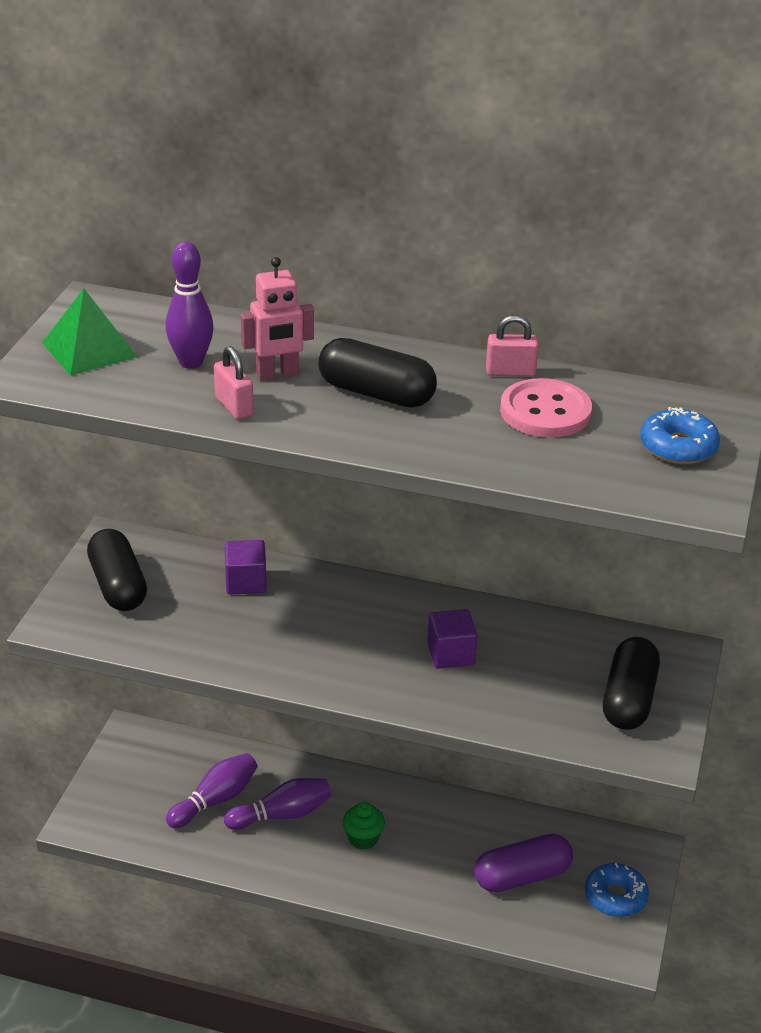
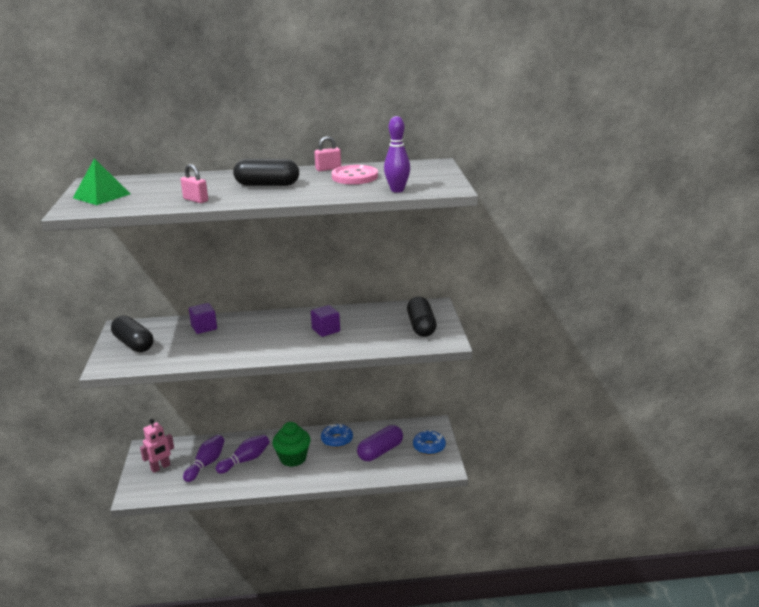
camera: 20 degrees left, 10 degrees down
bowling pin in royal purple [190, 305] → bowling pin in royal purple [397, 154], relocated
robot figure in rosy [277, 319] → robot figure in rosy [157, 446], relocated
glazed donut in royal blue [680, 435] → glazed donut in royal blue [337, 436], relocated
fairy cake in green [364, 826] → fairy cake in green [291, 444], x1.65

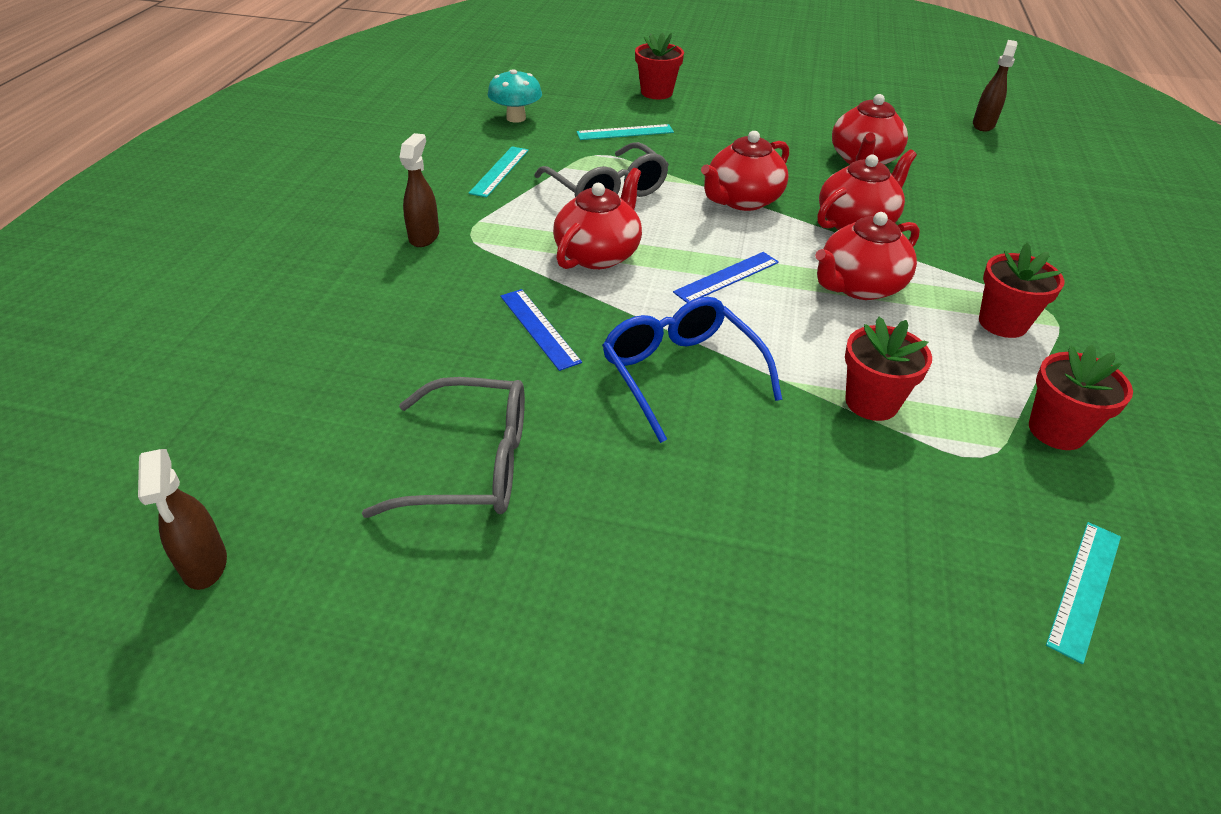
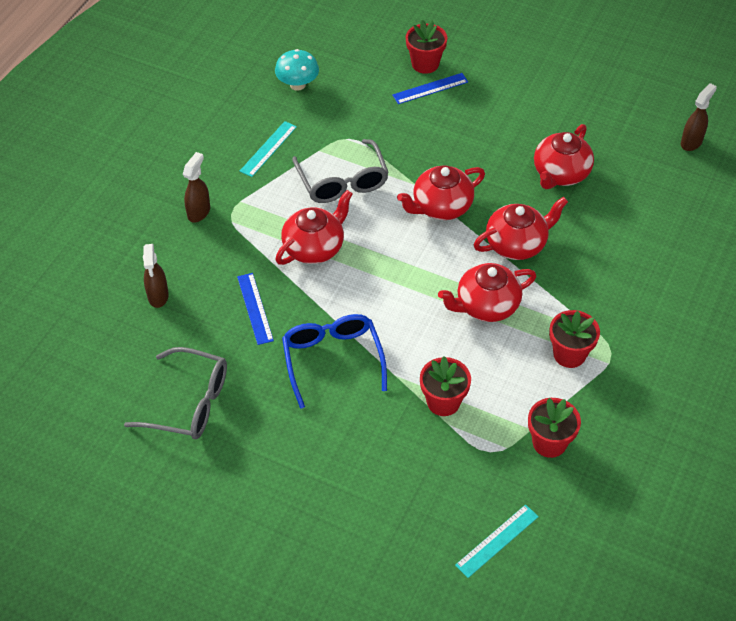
camera: 15 degrees right, 10 degrees up
straightedge in teal [625, 132] → -
straightedge in royal blue [726, 277] → straightedge in royal blue [430, 88], relocated
spray bottle in brown [182, 519] → spray bottle in brown [156, 276], relocated

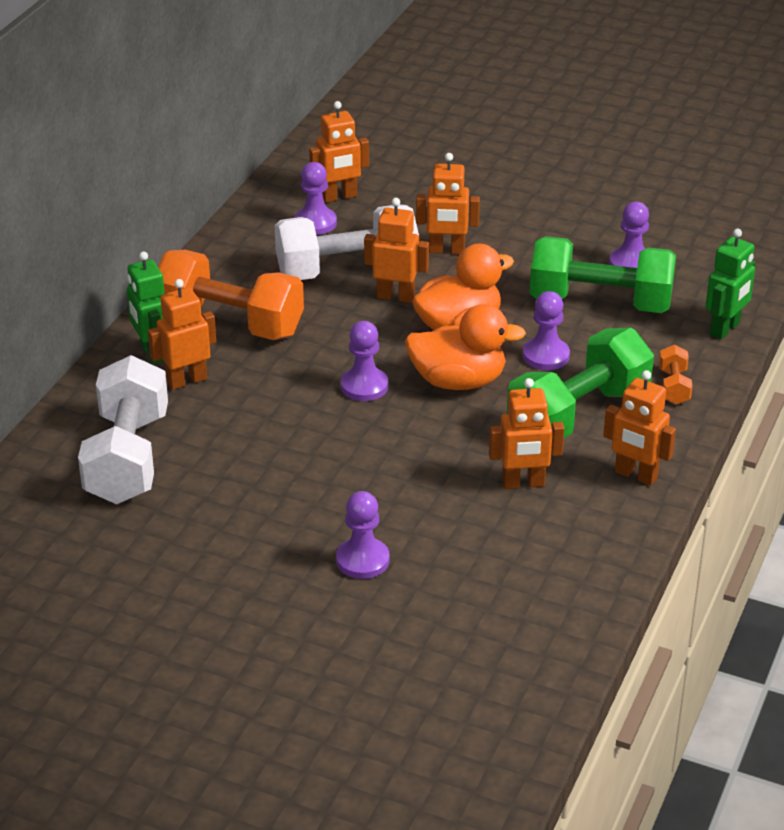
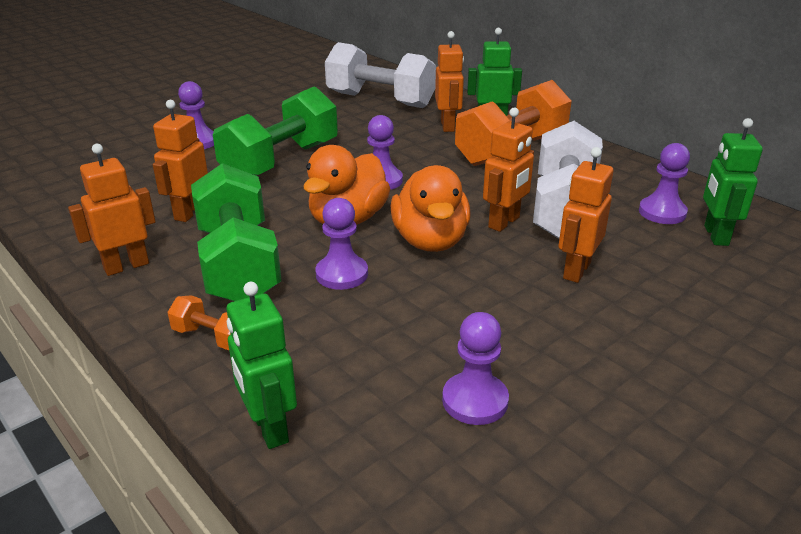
camera: 115 degrees right, 5 degrees down
robot figure in orange-coloured [339, 151] → robot figure in green [733, 182]
dumbbell in green [603, 274] → dumbbell in green [275, 131], relocated

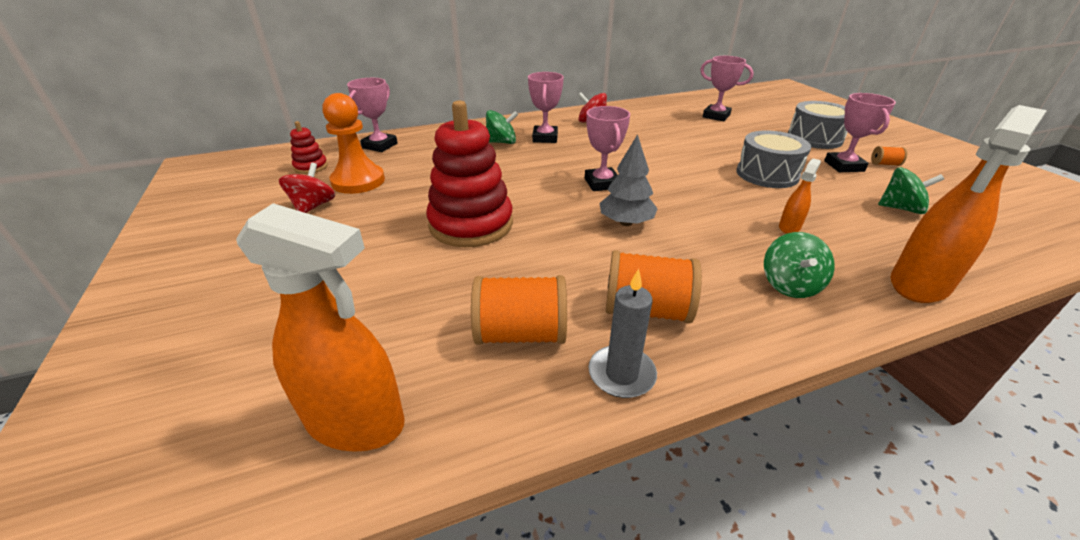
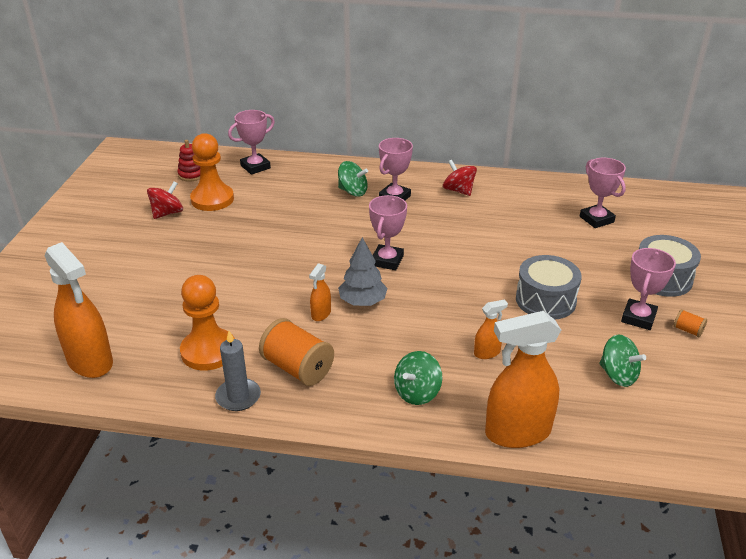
camera: 30 degrees right, 0 degrees up
stacking rings in red [469, 173] → -
spool in orange-coloured [519, 310] → game pawn in orange-coloured [207, 322]
- → spray bottle in orange-coloured [320, 292]

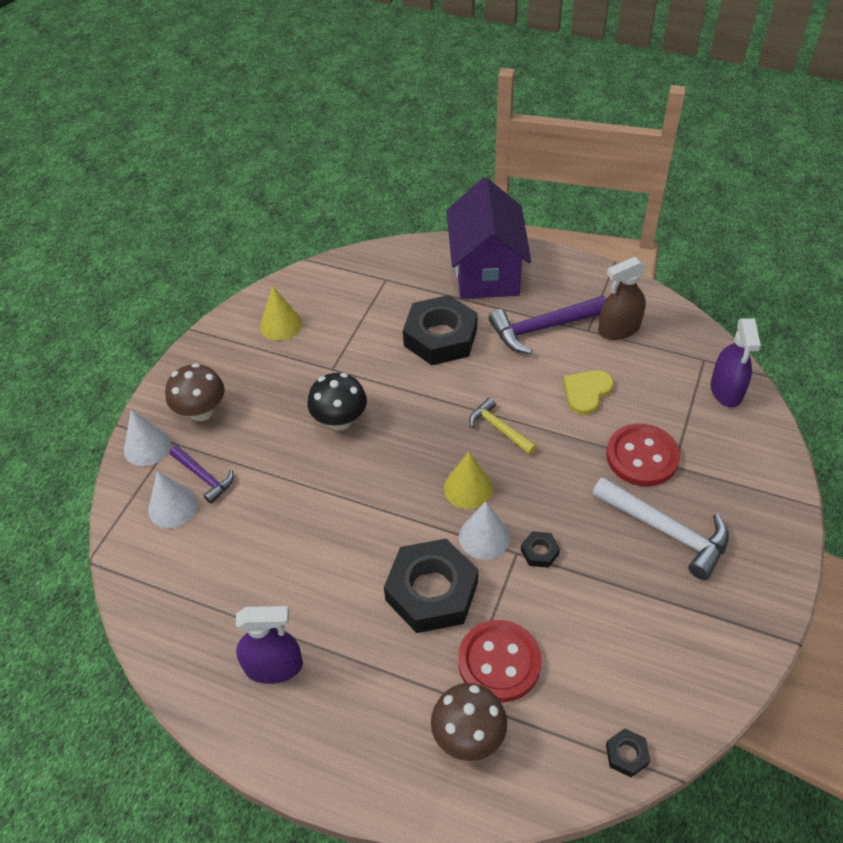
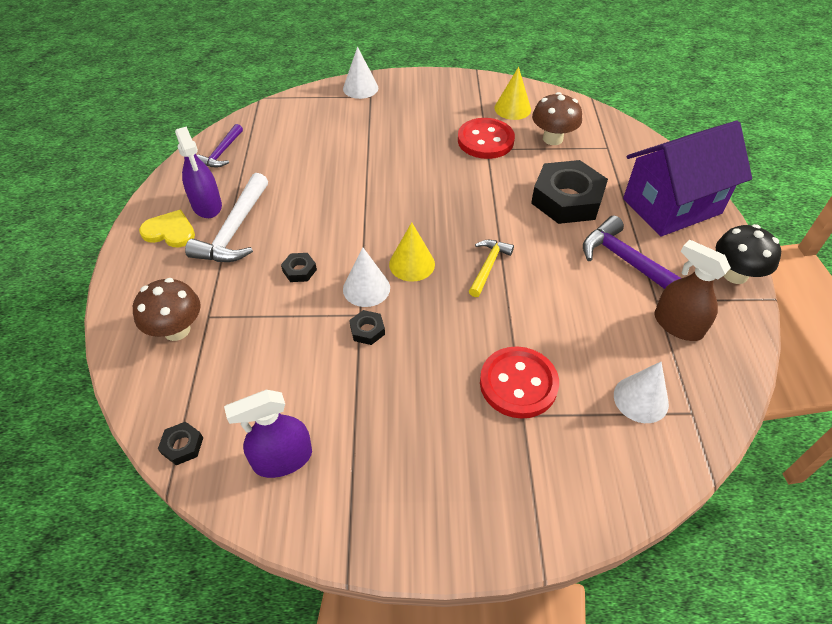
camera: 65 degrees right, 0 degrees up
spray bottle in royal purple [736, 363] → spray bottle in royal purple [268, 434], relocated
mushroom in brown [195, 392] → mushroom in brown [557, 118], relocated
love heart in yellow [588, 392] → love heart in yellow [167, 228], relocated
mushroom in ebony [337, 401] → mushroom in ebony [748, 254], relocated
hammer in royal purple [202, 475] → hammer in royal purple [220, 145], relocated
solid cone in snow-white [173, 499] → solid cone in snow-white [641, 392], relocated
hammer in snow-white [660, 528] → hammer in snow-white [226, 217], relocated
hexagon nut in ebony [431, 586] → hexagon nut in ebony [299, 267], x0.42
button in red [500, 661] → button in red [486, 138], relocated

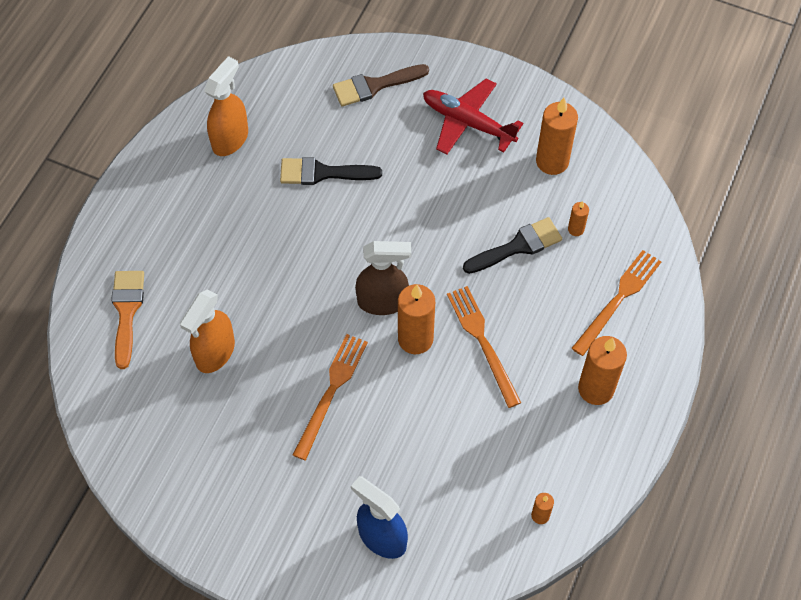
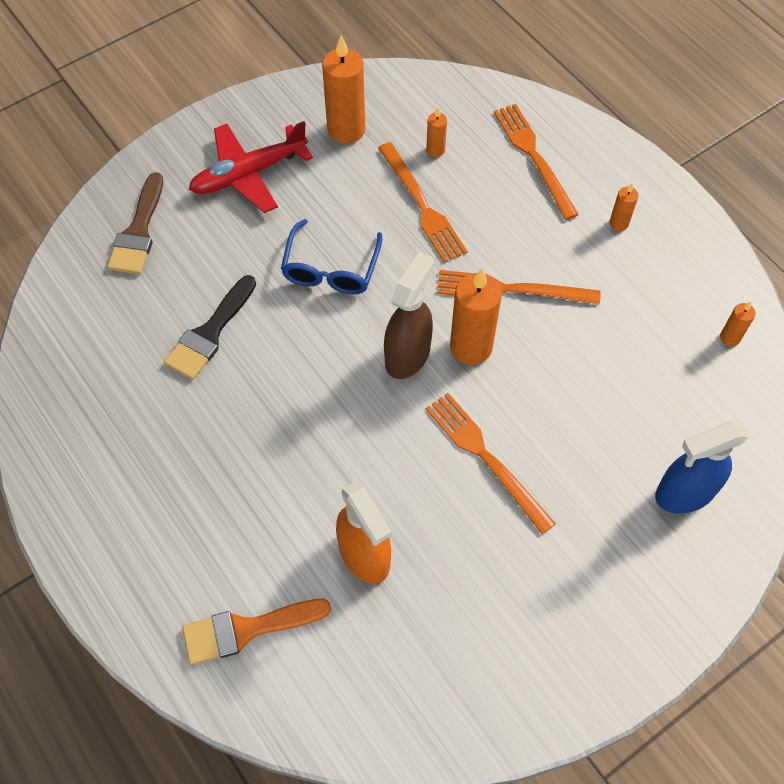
camera: 60 degrees left, 0 degrees up
spray bottle in orange-coloured [226, 106] → -
paint brush in ebony [512, 245] → fork in orange-coloured [423, 202]
paint brush in orange-coloured [127, 320] → paint brush in orange-coloured [256, 632], 45 degrees counterclockwise
candle in orange-coloured [602, 370] → candle in orange-coloured [624, 207], x0.49
- → spectacles in royal blue [331, 256]

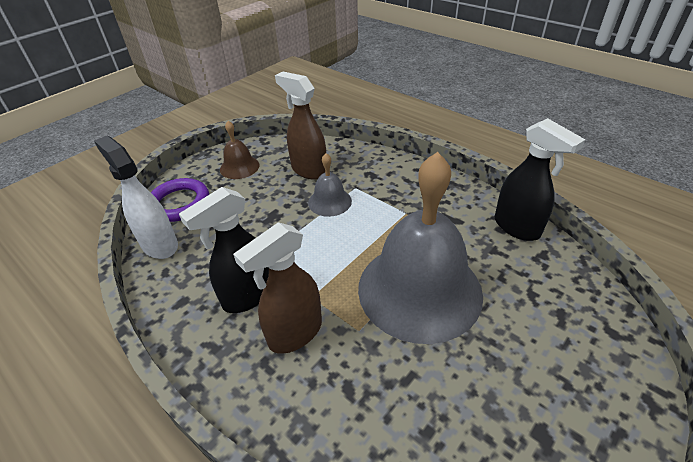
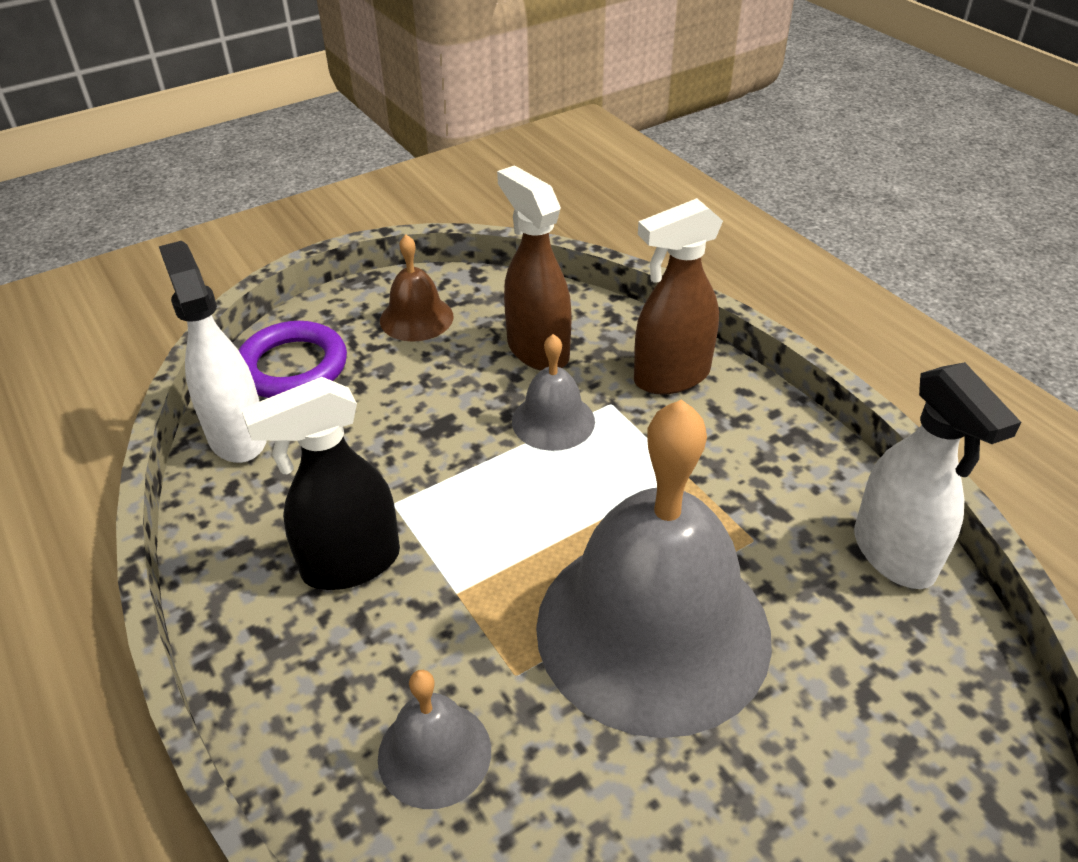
camera: 15 degrees right, 0 degrees up
spray bottle in ebony [540, 179] → spray bottle in snow-white [937, 475]
spray bottle in brown [277, 288] → spray bottle in brown [678, 296], relocated
- → bell in ash-grey [434, 739]

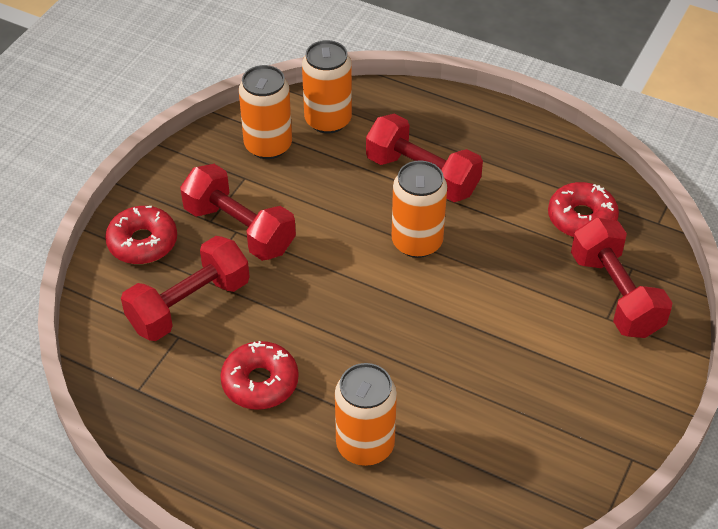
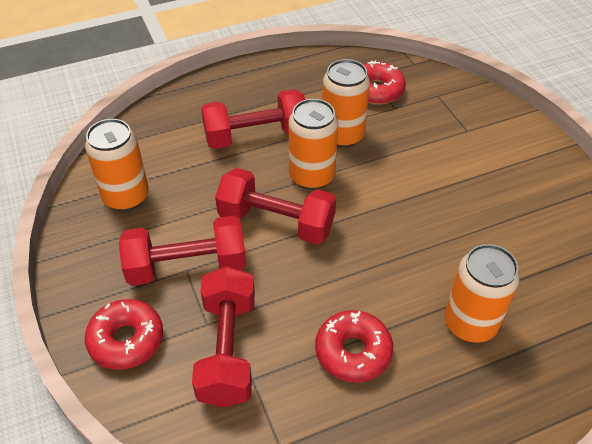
camera: 50 degrees left, 0 degrees up
tin in orange-coloured [327, 87] → tin in orange-coloured [346, 103], relocated
dumbbell in red [621, 277] → dumbbell in red [275, 206], relocated

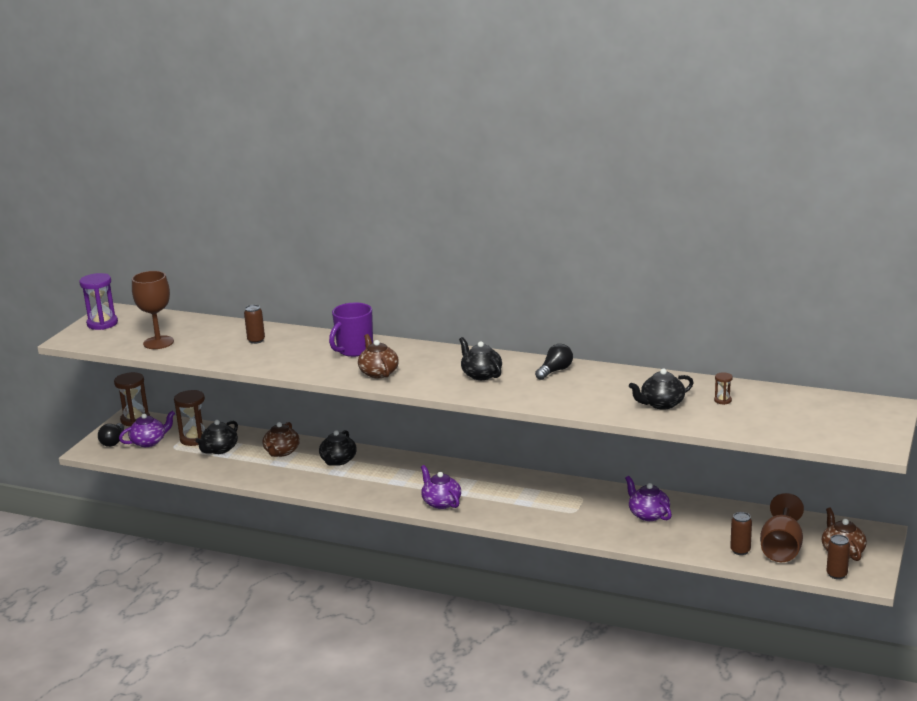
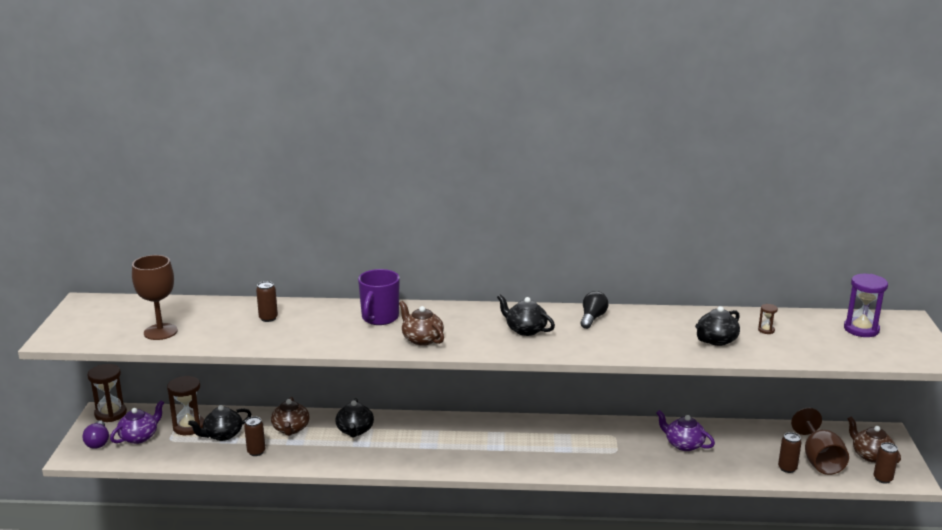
camera: 20 degrees left, 0 degrees up
sand timer in royal purple [98, 301] → sand timer in royal purple [866, 305], relocated
china teapot in ebony [217, 437] → china teapot in ebony [219, 423], 45 degrees clockwise
bulb in ebony [111, 435] → bulb in royal purple [95, 434]
china teapot in royal purple [441, 487] → -
- → tin in brown [254, 436]

